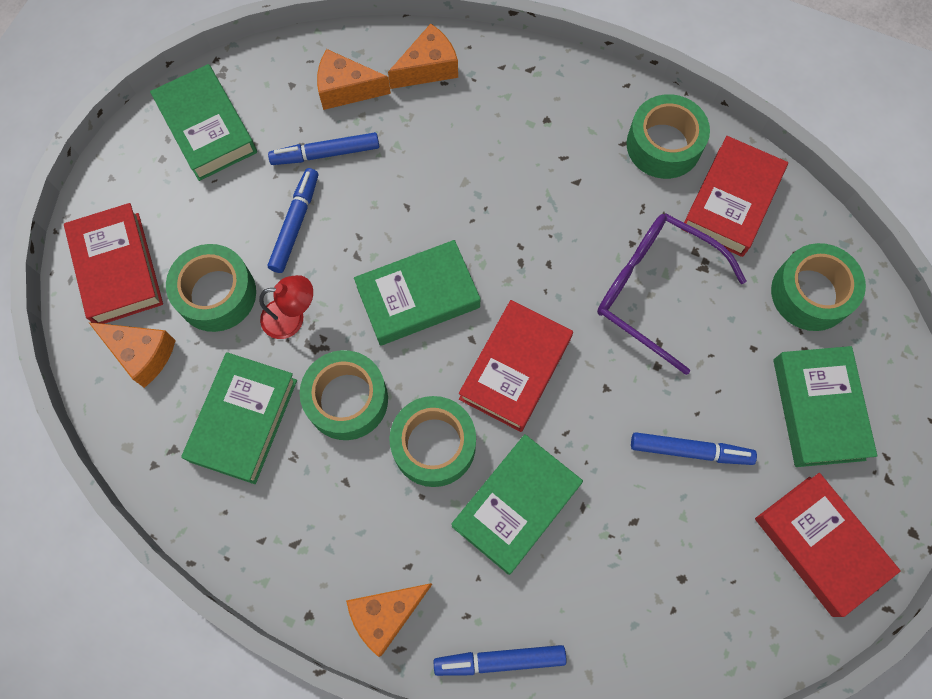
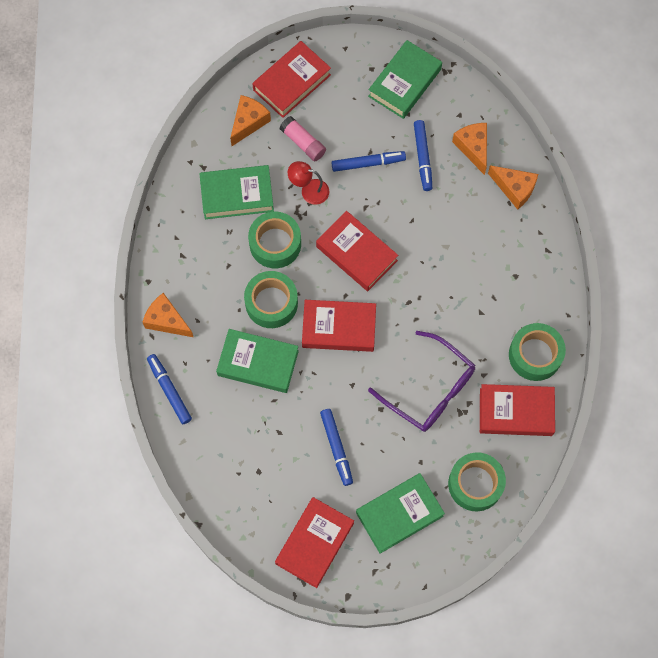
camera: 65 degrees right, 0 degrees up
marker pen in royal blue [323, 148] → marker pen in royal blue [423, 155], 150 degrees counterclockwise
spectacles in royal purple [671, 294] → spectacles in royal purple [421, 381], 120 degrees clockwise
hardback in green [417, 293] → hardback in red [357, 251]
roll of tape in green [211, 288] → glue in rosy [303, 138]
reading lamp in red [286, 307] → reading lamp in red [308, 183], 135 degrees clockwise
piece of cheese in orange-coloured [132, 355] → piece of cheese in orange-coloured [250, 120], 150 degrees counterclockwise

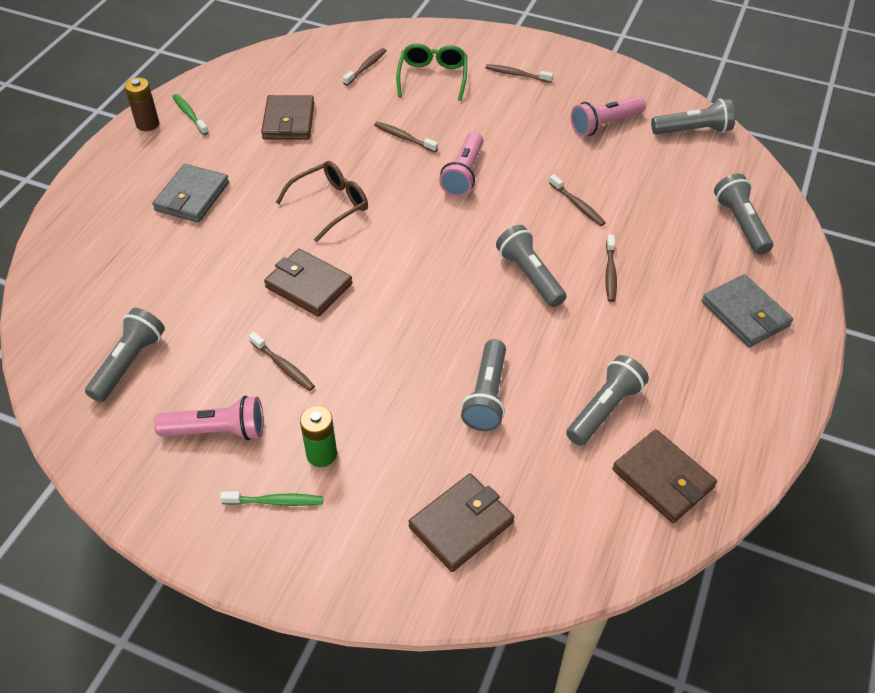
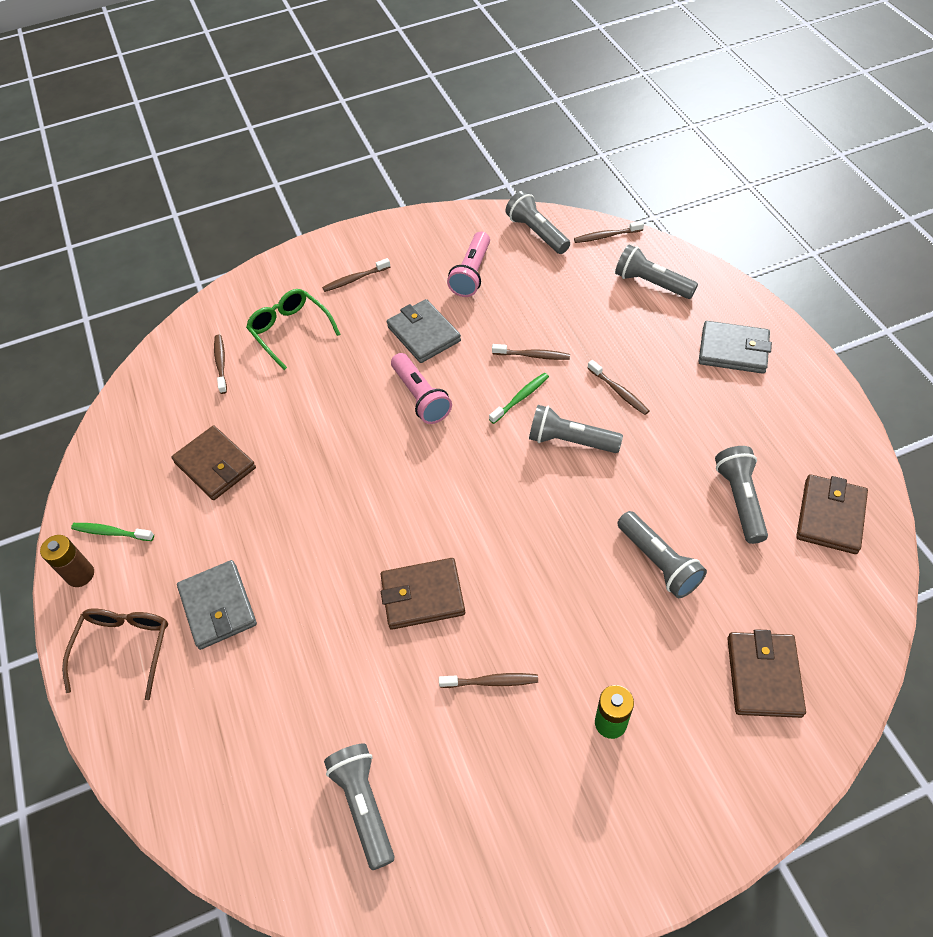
camera: 40 degrees left, 5 degrees up
flashlight in ash-grey [693, 117] → flashlight in ash-grey [538, 222], 75 degrees counterclockwise
toothbrush in brown [406, 137] → toothbrush in brown [609, 232], relocated
spectacles in brown [322, 201] → spectacles in brown [115, 654], relocated
flashlight in rosy [209, 418] → -
billfold in brown [664, 476] → billfold in brown [832, 514], 75 degrees counterclockwise
toothbrush in green [271, 498] → toothbrush in green [519, 398], relocated
- → billfold in ash-grey [424, 331]

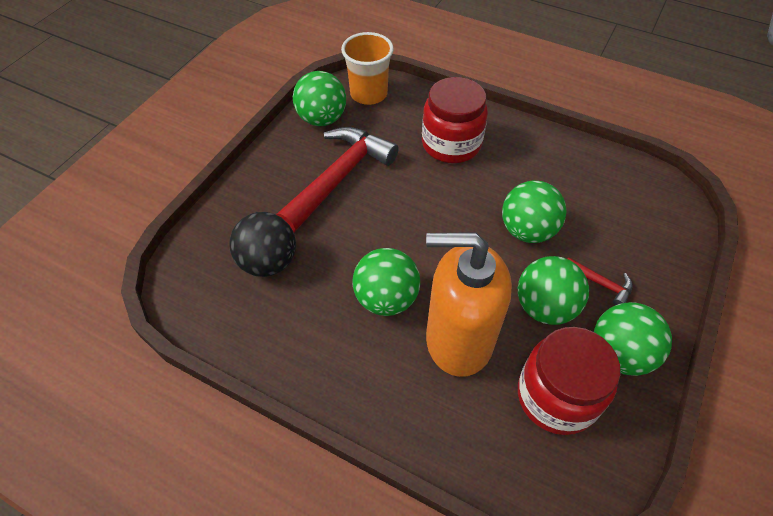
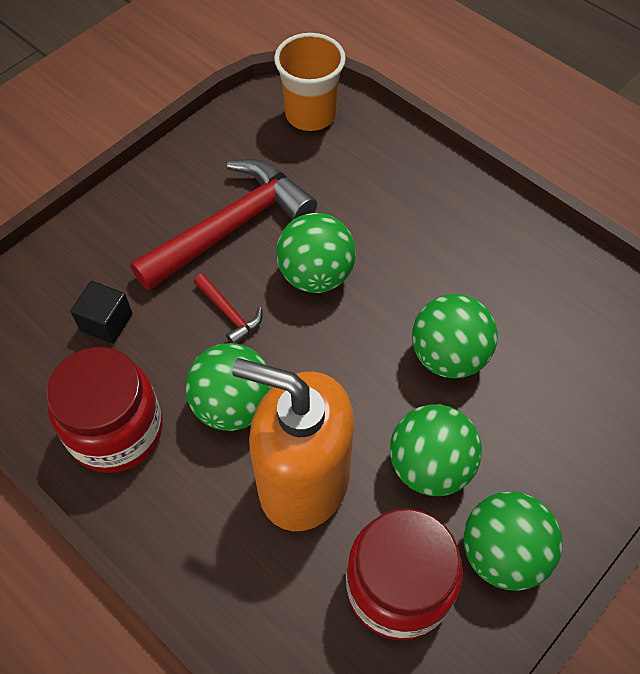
camera: 15 degrees right, 5 degrees up
play ball in green [319, 98] → play ball in green [316, 253], relocated
jam jar in red [455, 120] → jam jar in red [104, 410], relocated
play ball in ebony [262, 244] → solid cube in ebony [101, 312]
hammer in red [599, 281] → hammer in red [228, 308], relocated

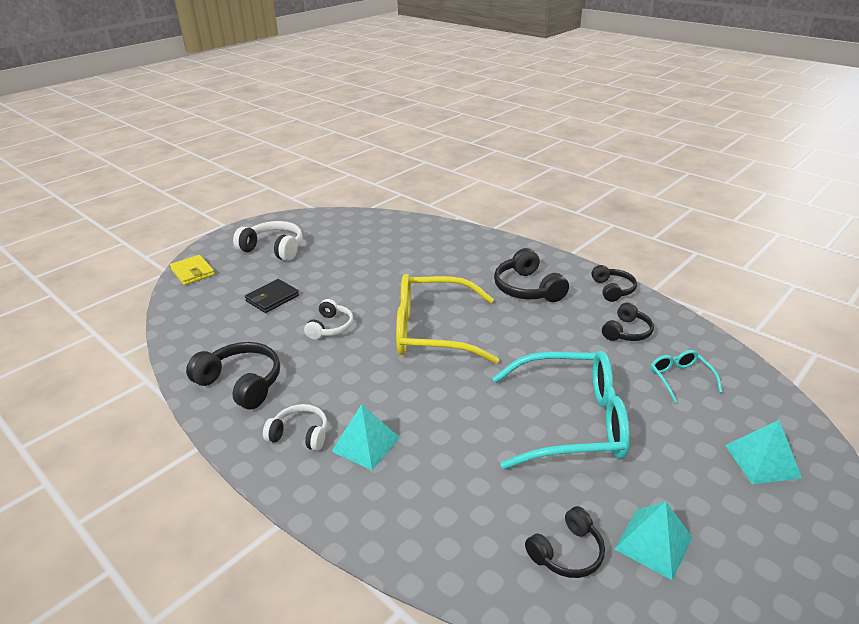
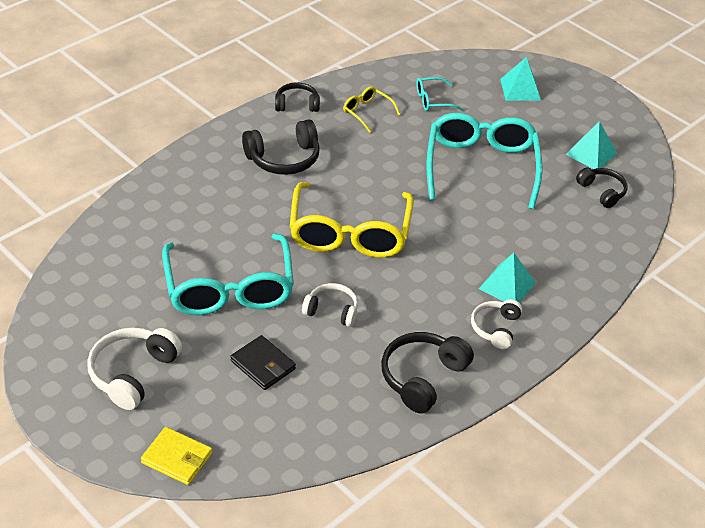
camera: 90 degrees left, 10 degrees up
billfold in yellow [192, 270] → billfold in yellow [176, 456], 60 degrees clockwise
over-ear headphones in ebony [628, 322] → spectacles in yellow [371, 110]
- → spectacles in teal [228, 274]

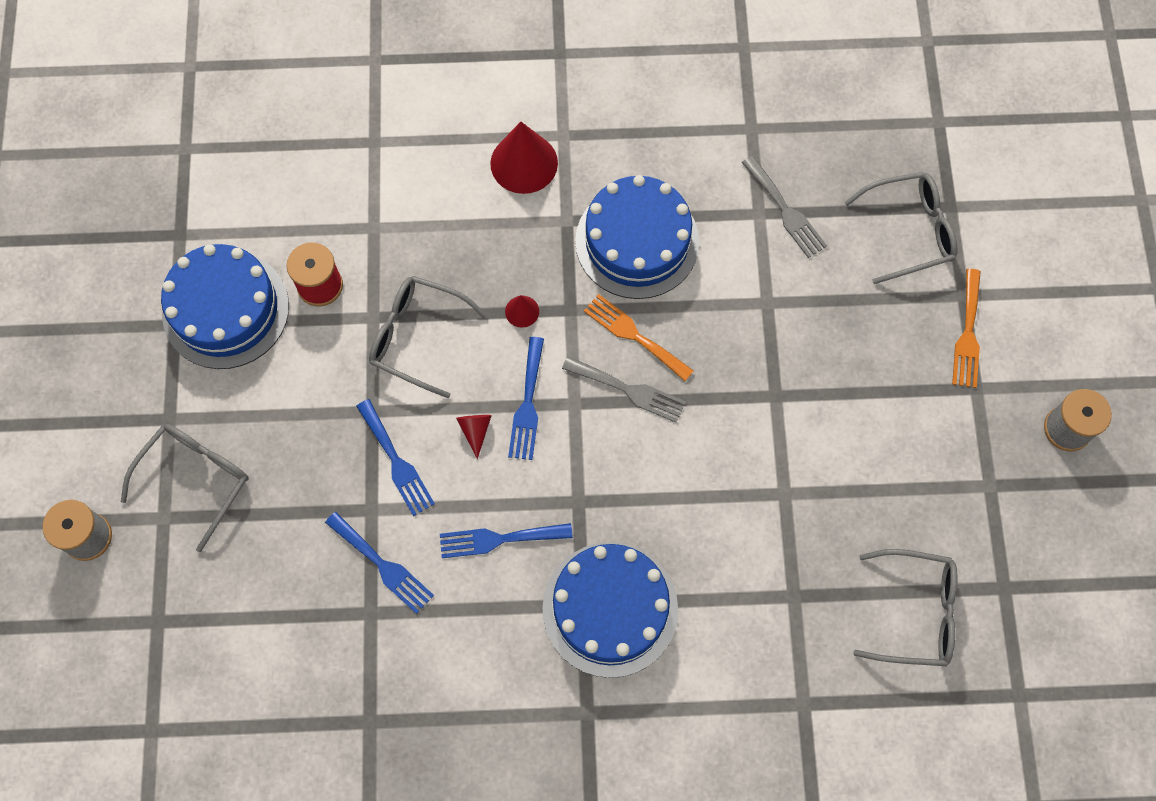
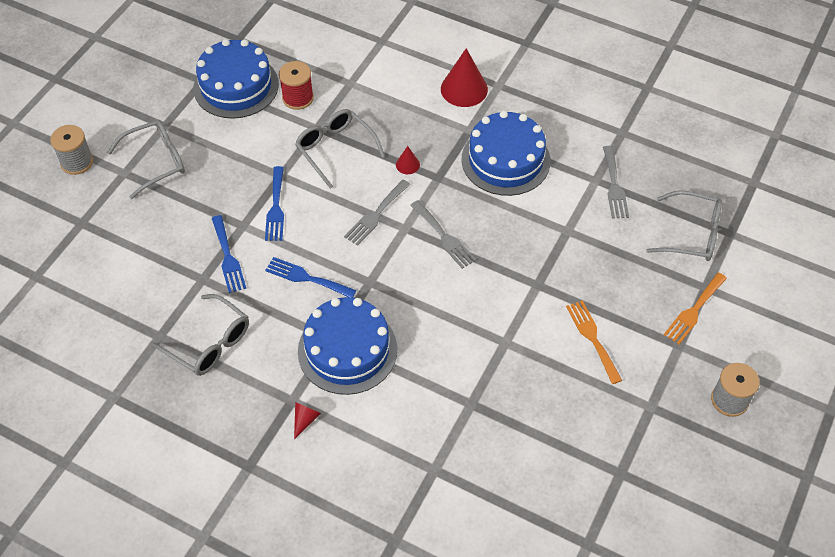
camera: 30 degrees right, 15 degrees down
fork in orange-coloured [639, 337] → fork in orange-coloured [594, 342], relocated
fork in royal blue [526, 398] → fork in ash-grey [377, 213]
solid cone in red [474, 437] → solid cone in red [307, 420], relocated
spectacles in ash-grey [905, 607] → spectacles in ash-grey [200, 335], relocated

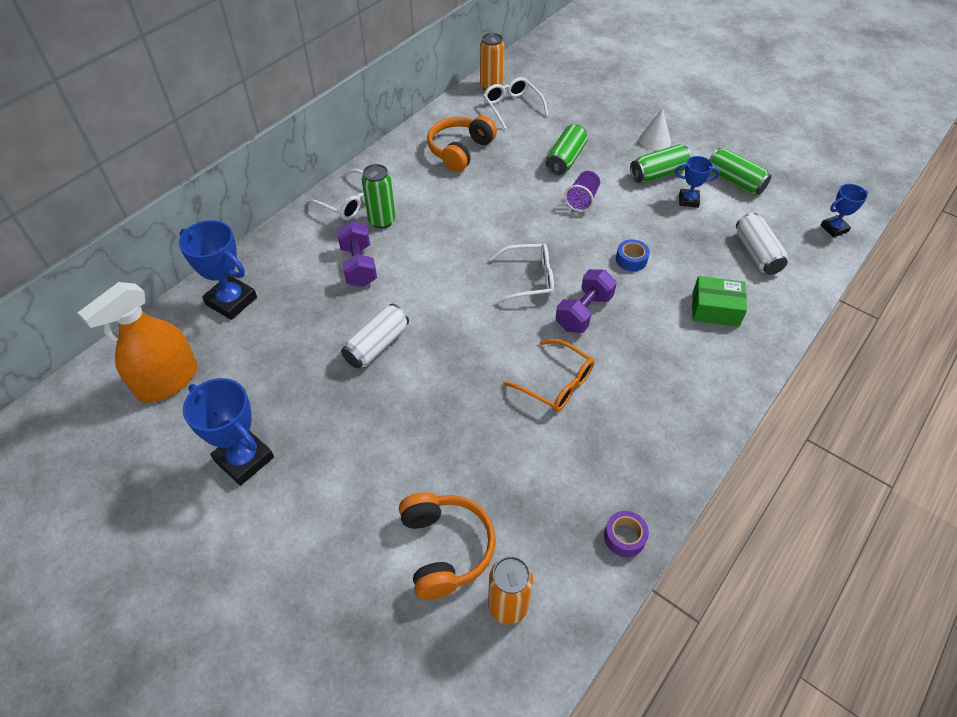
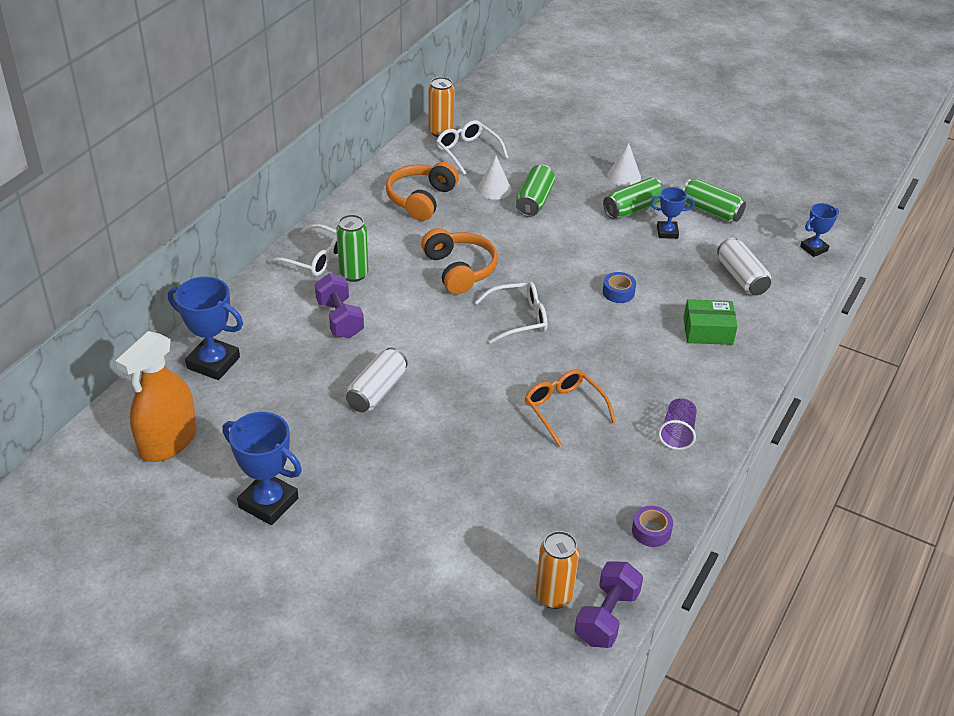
camera: 10 degrees left, 10 degrees down
tumbler in royal purple [582, 191] → tumbler in royal purple [677, 424], relocated
dumbbell in royal purple [586, 301] → dumbbell in royal purple [608, 604], relocated
spectacles in orange-coloured [548, 375] → spectacles in orange-coloured [570, 408], 150 degrees counterclockwise
over-ear headphones in orange-coloured [447, 546] → over-ear headphones in orange-coloured [459, 261], relocated
- → solid cone in snow-white [494, 178]

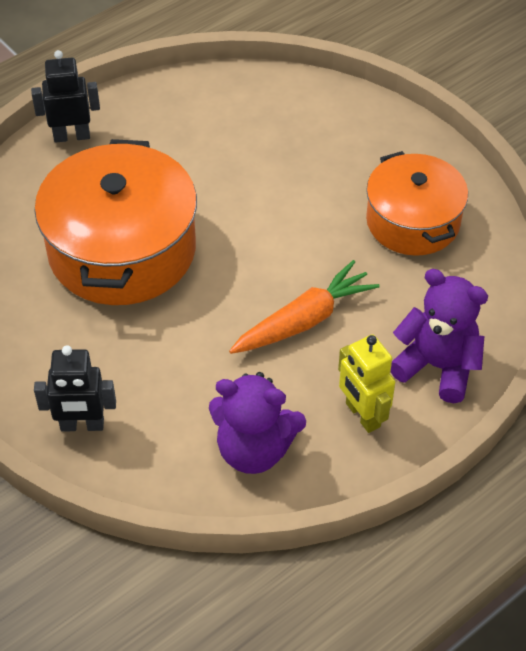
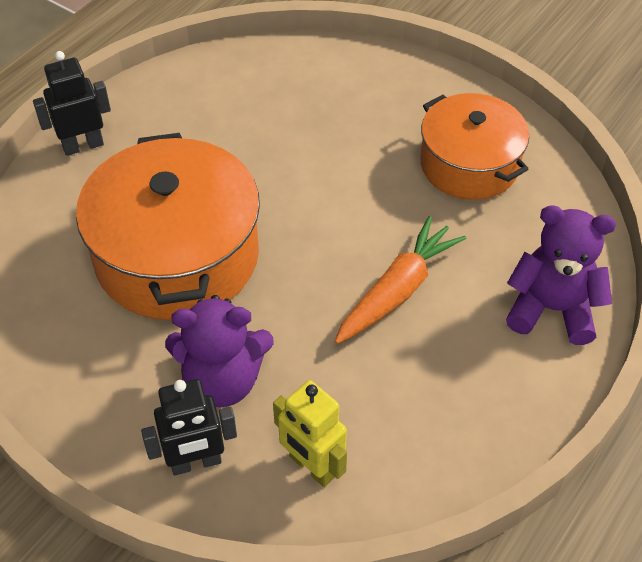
camera: 15 degrees left, 0 degrees up
robot figure in yellow [366, 383] → robot figure in yellow [310, 433], relocated
teddy bear in royal purple [257, 423] → teddy bear in royal purple [219, 351], relocated

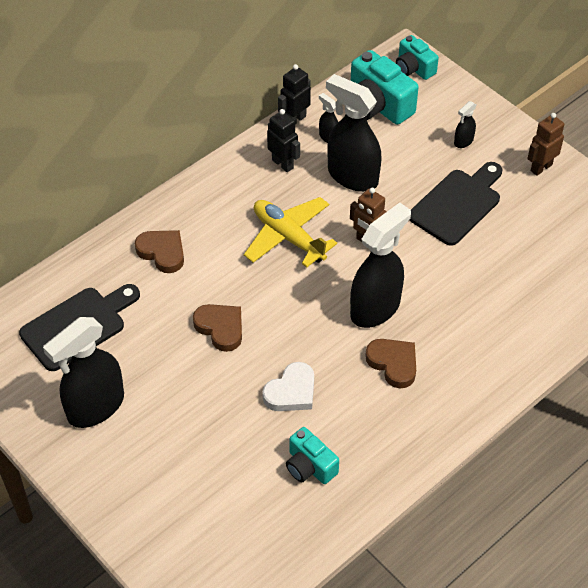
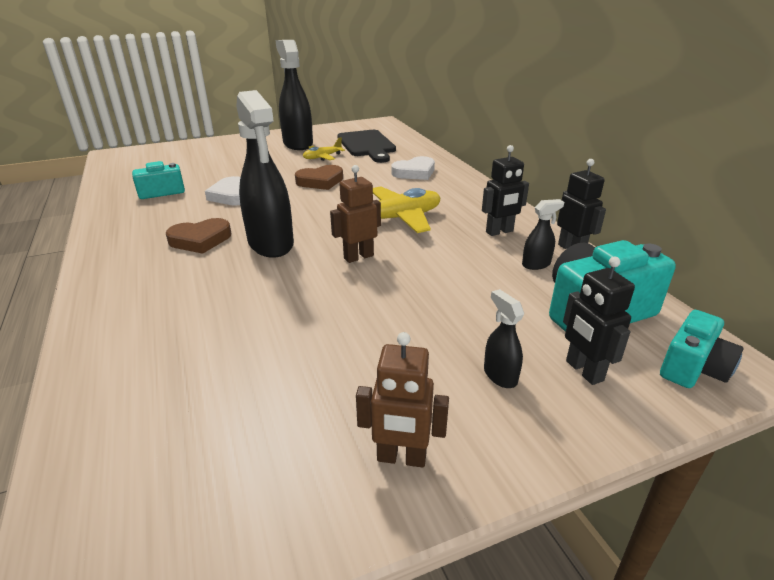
camera: 110 degrees right, 20 degrees down
photo camera in teal [417, 57] → photo camera in teal [702, 349], 150 degrees clockwise
spray bottle in ebony [354, 133] → -
robot figure in brown [545, 144] → robot figure in brown [402, 400], 120 degrees clockwise
cutting board in ebony [456, 204] → -
love heart in brown [159, 251] → love heart in snow-white [413, 168]
- → plane in yellow [324, 149]
- → robot figure in ebony [599, 321]

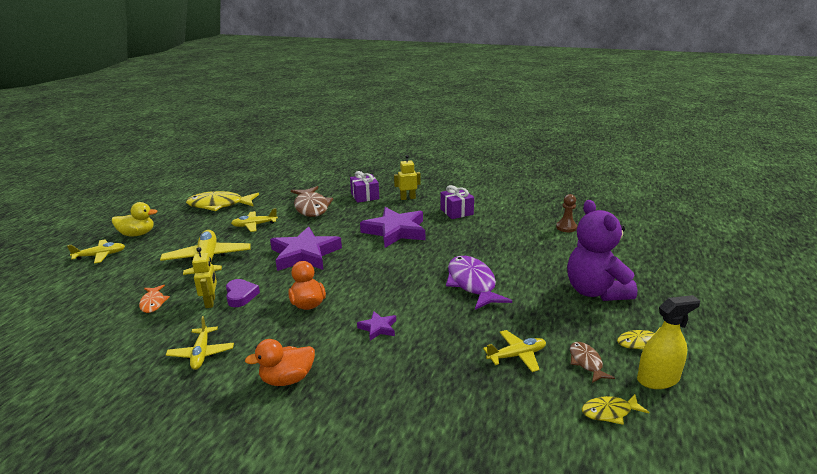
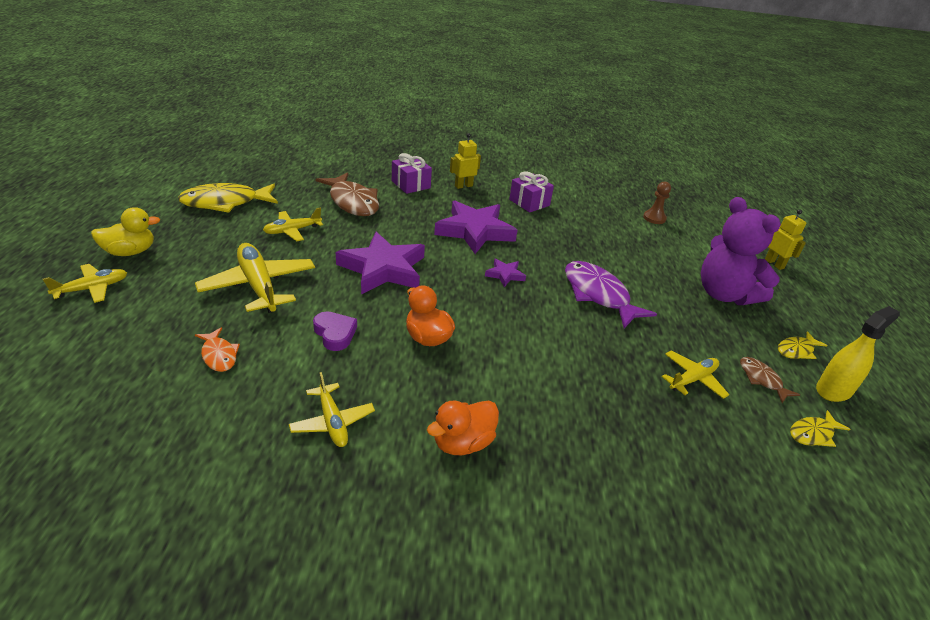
camera: 20 degrees left, 10 degrees up
robot figure in yellow [204, 277] → robot figure in yellow [785, 239], relocated
star in royal purple [376, 326] → star in royal purple [505, 272], relocated

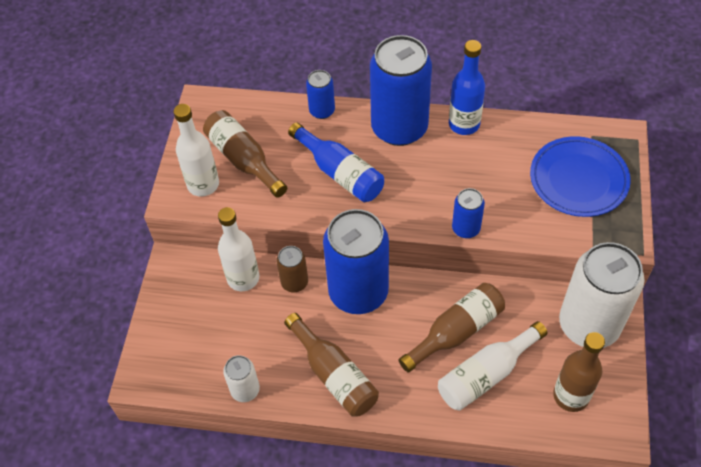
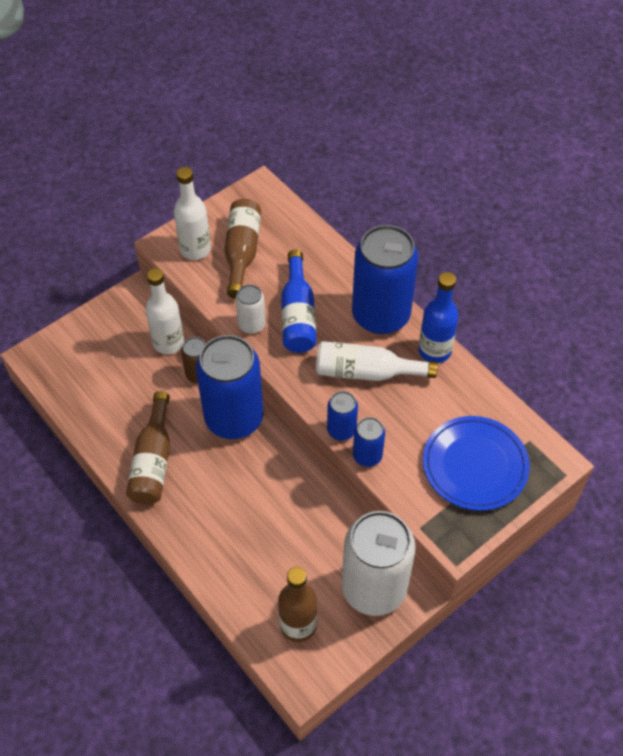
camera: 40 degrees right, 0 degrees up
tin in royal blue [320, 94] → tin in royal blue [369, 442], relocated
drink bottle in brown [452, 328] → -
drink bottle in snow-white [492, 366] → drink bottle in snow-white [377, 361], relocated
tin in snow-white [241, 378] → tin in snow-white [251, 309], relocated

